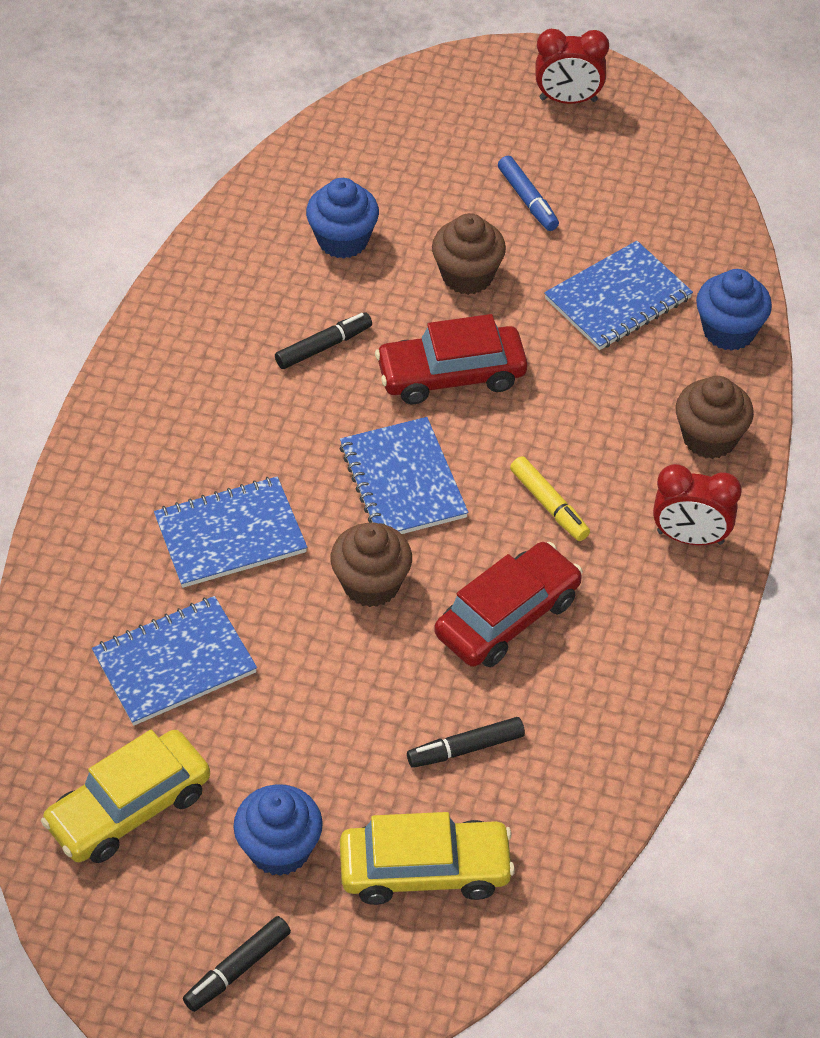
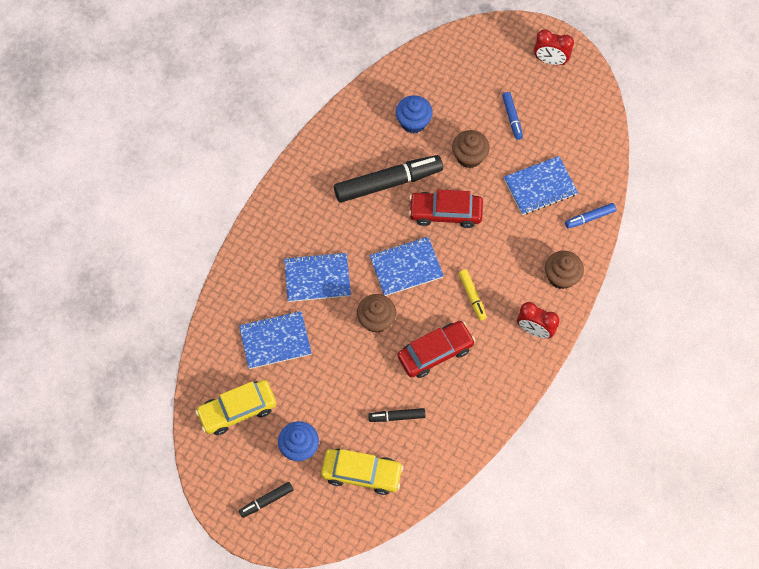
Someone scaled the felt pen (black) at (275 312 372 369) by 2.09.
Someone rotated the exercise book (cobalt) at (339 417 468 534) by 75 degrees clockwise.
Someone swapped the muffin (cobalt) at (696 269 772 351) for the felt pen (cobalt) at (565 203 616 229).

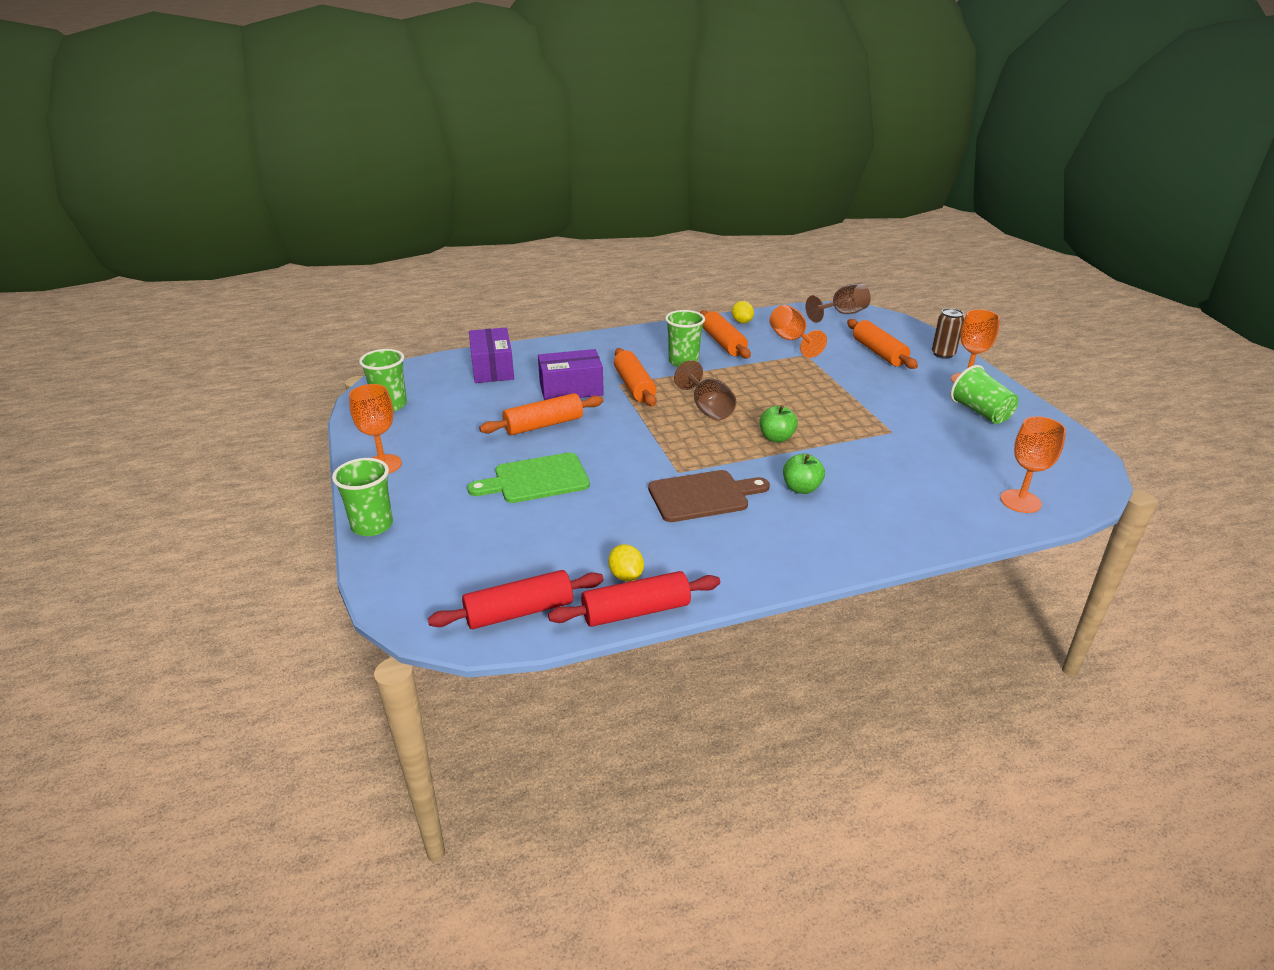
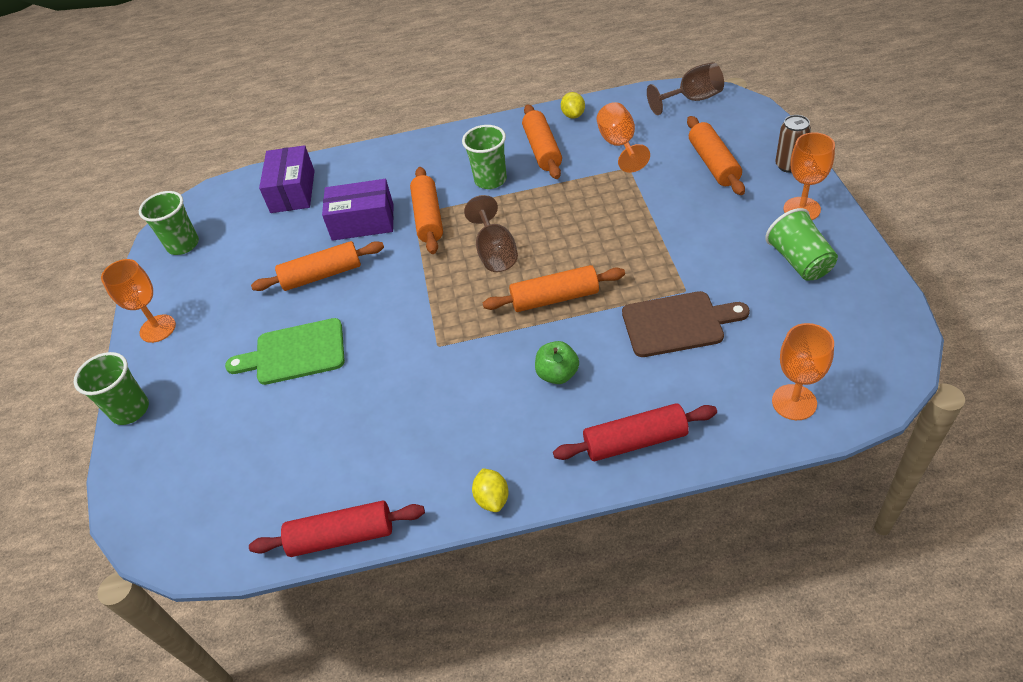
Someone carried the dough roller (crimson) from (428 570 604 629) to (553 403 717 461).
Someone carried the toy lemon (golden) from (608 544 644 581) to (472 468 509 512).
Someone carried the cutting board (dark brown) from (648 470 770 522) to (622 291 750 357).
Someone swapped the apple (leaf-green) at (759 405 798 442) for the dough roller (orange-coloured) at (483 265 625 312).

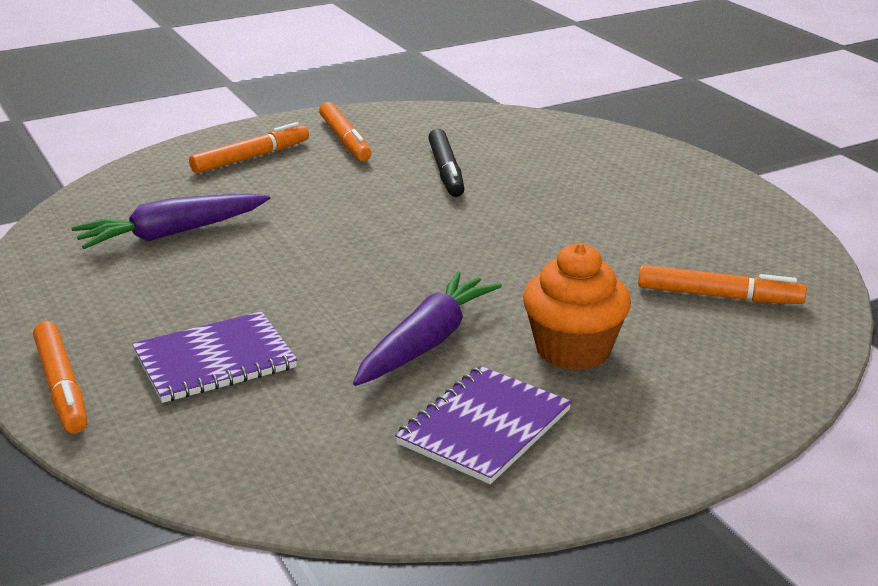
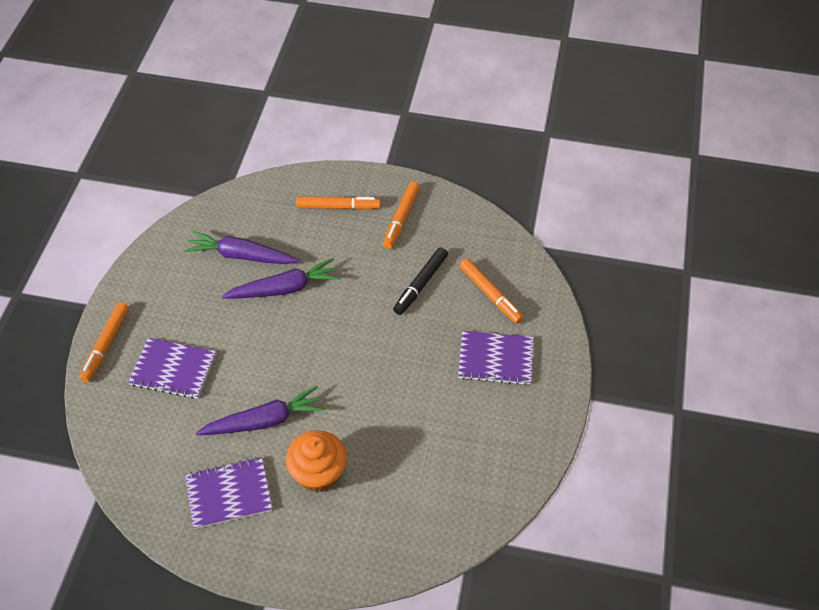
Someone carried the felt pen (orange-coloured) from (638 265 807 304) to (460 259 524 324).
Someone put down the toy carrot (purple) at (222 258 341 299).
Someone put down the exercise book (purple) at (458 331 533 385).

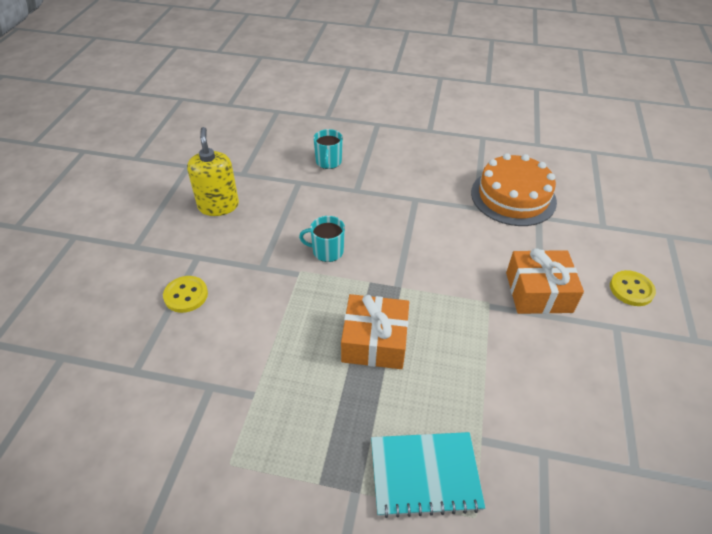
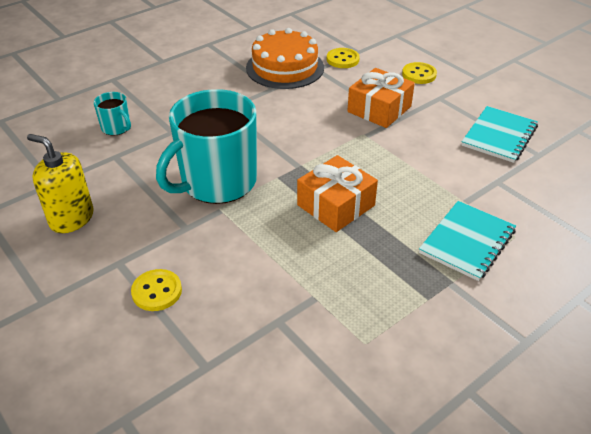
Someone scaled the coffee mug (aqua) at (299 216 345 262) by 2.32.
Someone put down the shirt button (golden) at (327 48 360 68).
Someone put down the exercise book (aqua) at (462 106 538 163).

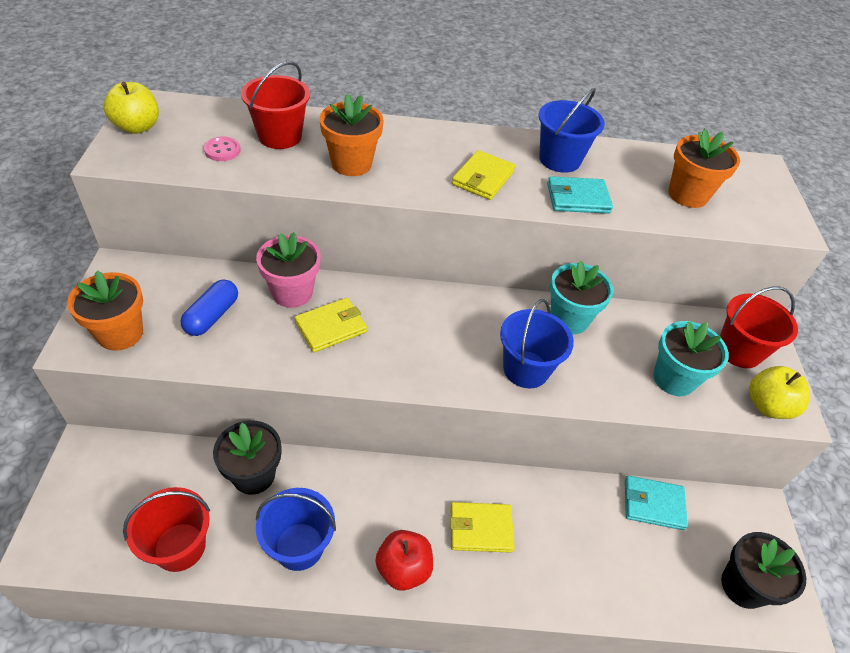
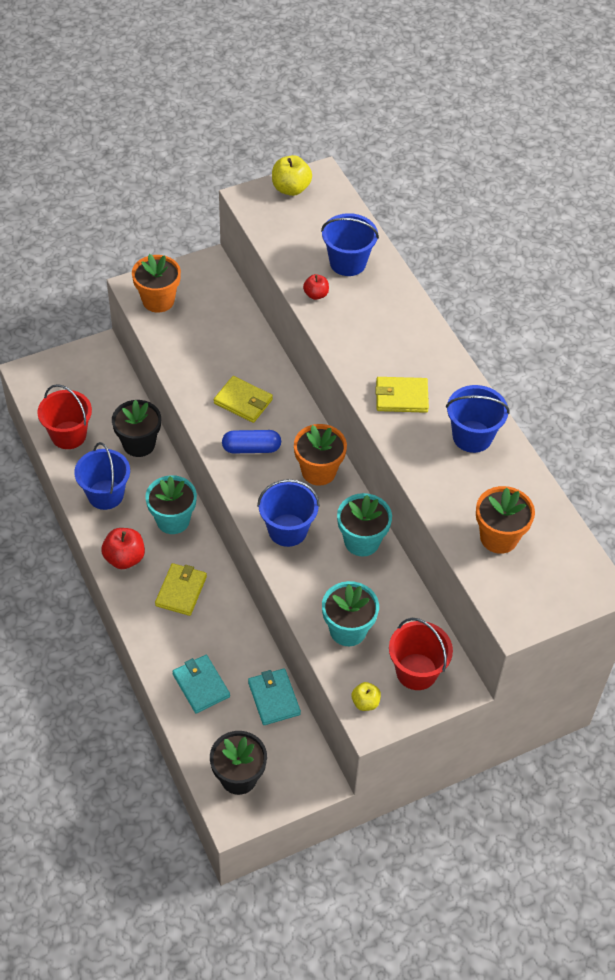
Someone carried the pill (cobalt) from (180 280 238 336) to (222 430 281 454).
Someone took away the shirt button (pink) at (204 137 241 161).
Someone repainted the pail (crimson) at (241 61 310 149), which became the pail (cobalt) at (321 213 379 276).
Someone took away the plant pot (pink) at (256 232 321 308).
Someone carried the plant pot (orange-coloured) from (319 93 384 176) to (294 424 347 486).
Someone rotated the billfold (golden) at (450 502 515 553) by 45 degrees clockwise.
Someone carried the billfold (aqua) from (547 176 613 214) to (172 655 230 713).
Someone scaled the apple (golden) at (749 366 809 419) by 0.61.
Someone put down the plant pot (aqua) at (145 475 197 534).
Someone put down the apple (crimson) at (303 274 329 300).

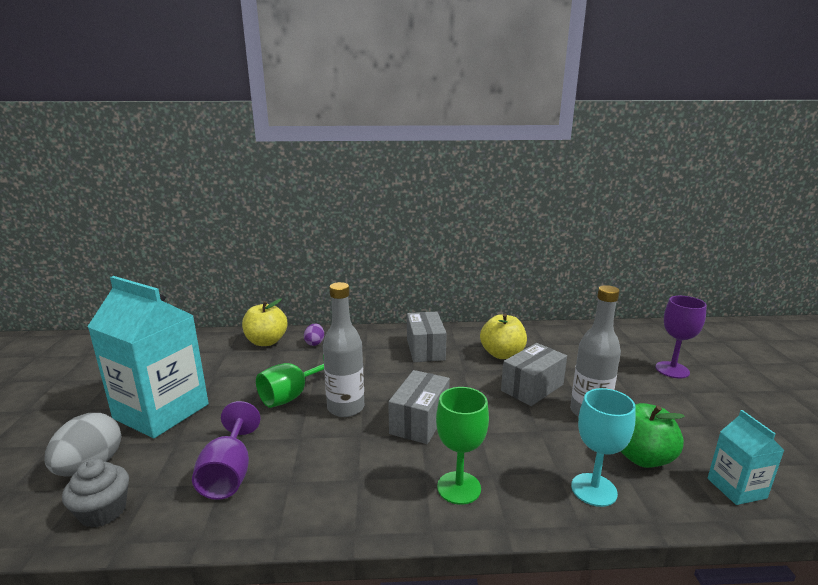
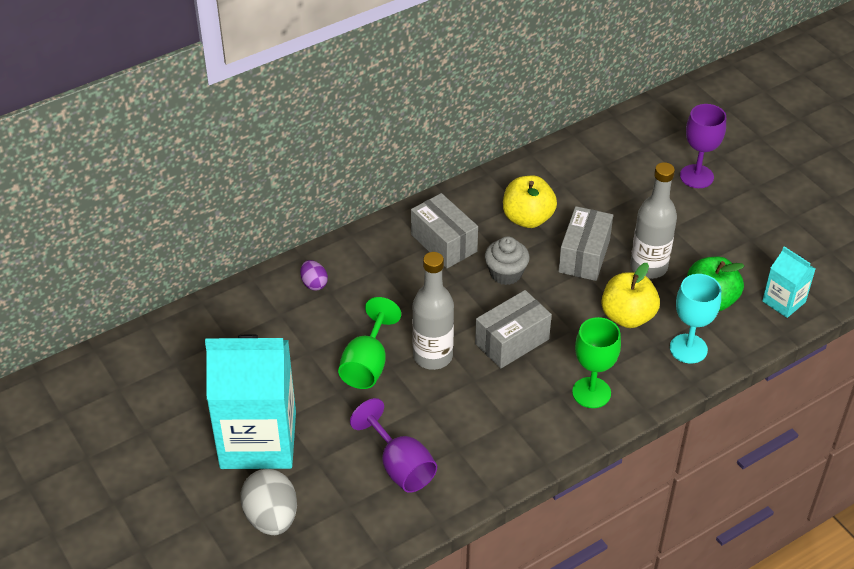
Someone carried the muffin (gray) from (62 458 129 528) to (485 236 530 285).
Someone carried the apple (golden) from (242 299 287 346) to (601 263 660 328).
Someone rotated the parcel (gray) at (388 370 450 444) by 60 degrees clockwise.

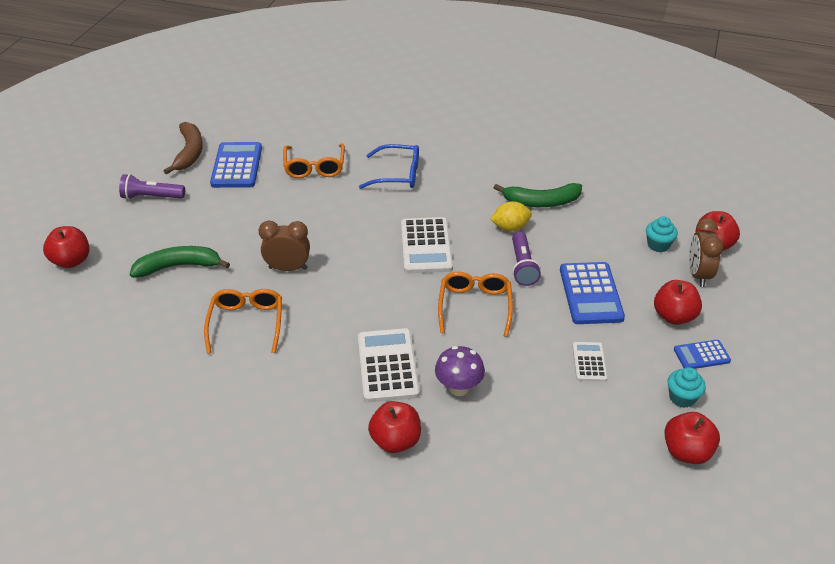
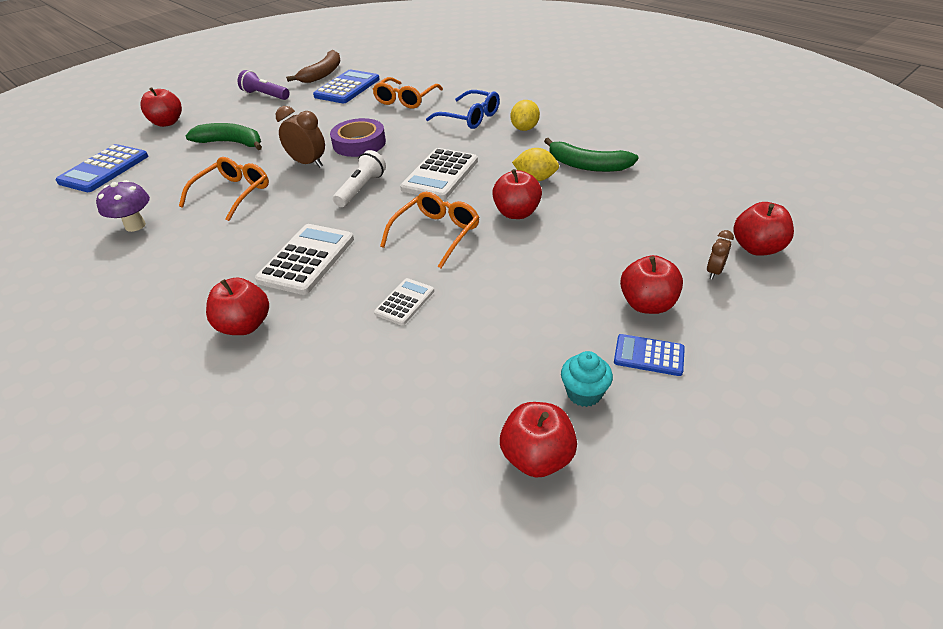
Someone carried the mushroom (purple) from (435 346 485 396) to (96 180 150 232).
Someone swapped the flashlight (purple) at (512 232 541 286) for the apple (crimson) at (492 169 542 219).
Someone carried the pocket calculator (cobalt) from (560 262 625 324) to (55 144 148 192).
Someone carried the pocket calculator (white) from (572 342 608 382) to (374 278 434 325).
Someone took away the muffin (aqua) at (646 216 678 252).
Someone scaled the clock (dark brown) at (689 218 724 287) by 0.57.
Someone put down the tape (purple) at (330 118 386 157).
Someone put down the flashlight (white) at (333 150 386 207).
Someone put down the toy lemon (golden) at (511 100 540 131).

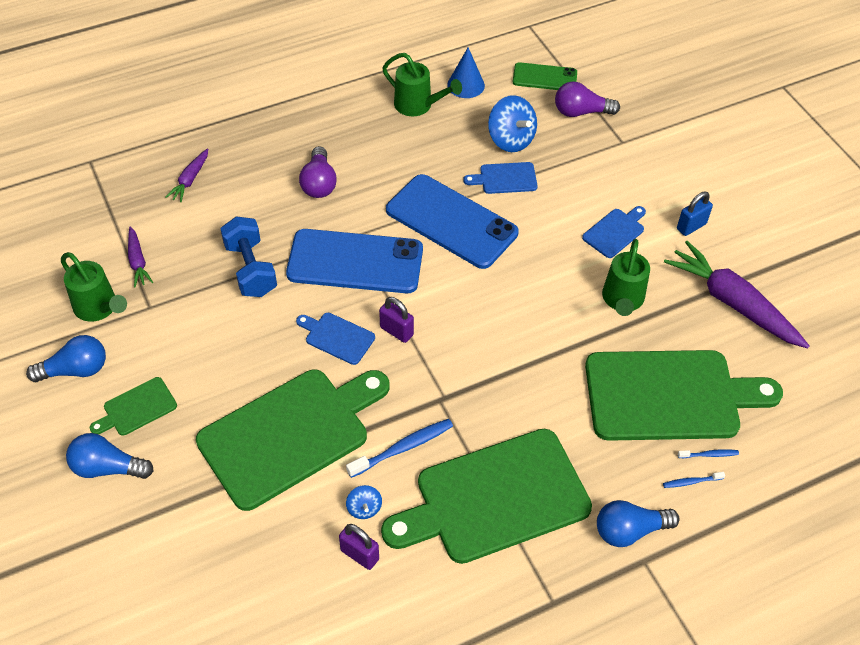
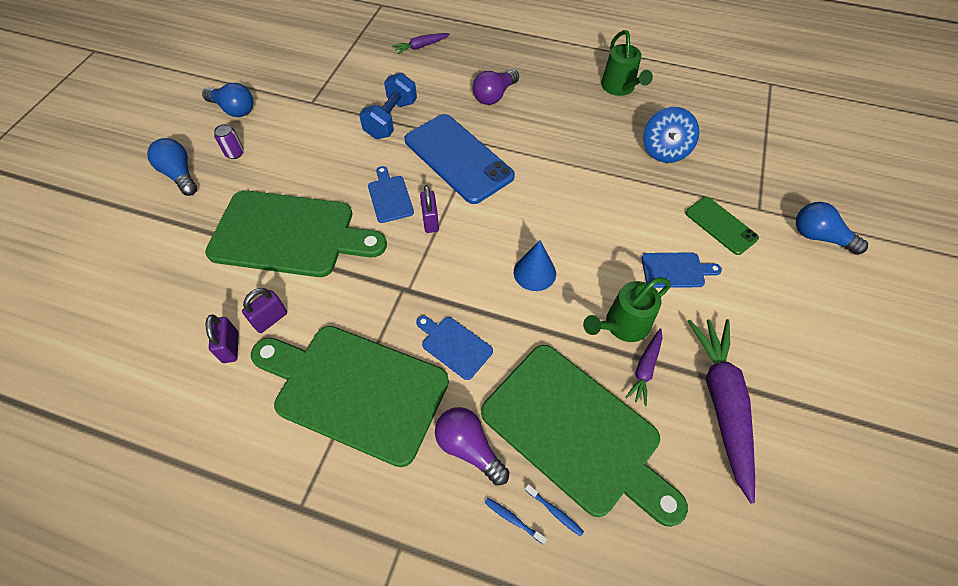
Someone took away the watering can (leaf-green) at (61 252 127 322).
Someone swapped the cutting board (leaf-green) at (90 377 177 435) for the soda can (purple) at (214 124 244 159).
Someone carried the toy carrot (purple) from (128 226 153 288) to (625 328 662 406).
Someone took away the toothbrush (cobalt) at (346 419 453 478).
Someone swapped the spinning top (cobalt) at (346 485 382 519) for the small lock (purple) at (242 288 287 333).
Someone took away the phone (cobalt) at (386 174 519 269).
Someone carried the cone shape (cobalt) from (447 47 485 98) to (514 240 556 291).
Someone carried the cutting board (cobalt) from (463 162 538 194) to (416 316 493 380).
Someone carried the phone (leaf-green) from (513 62 577 90) to (685 197 759 255).
Someone carried the light bulb (purple) from (555 81 620 117) to (435 407 509 486).
Someone carried the light bulb (cobalt) from (597 500 680 547) to (796 202 868 255).
Someone took away the small lock (cobalt) at (677 192 713 236).

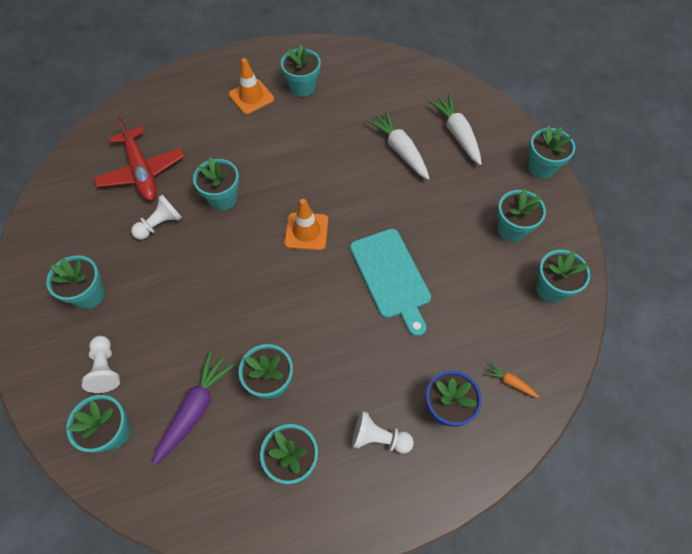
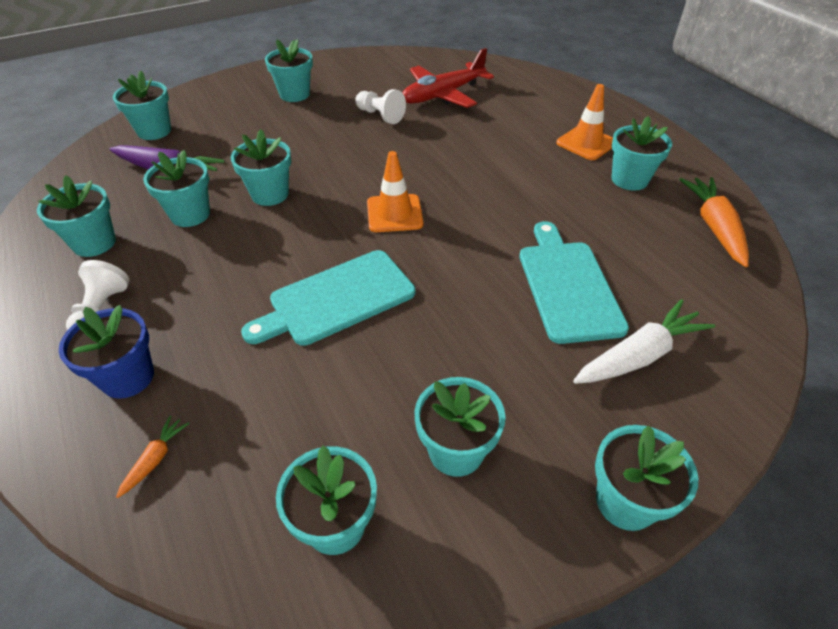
Someone took away the pawn (white) at (82 336 120 393).
Someone carried the plant pot (aqua) from (193 157 239 210) to (231 129 291 206).
Someone swapped the toy carrot (white) at (366 110 430 180) for the cutting board (aqua) at (519 221 629 344).
Someone put down the toy carrot (orange-coloured) at (679 177 749 267).

